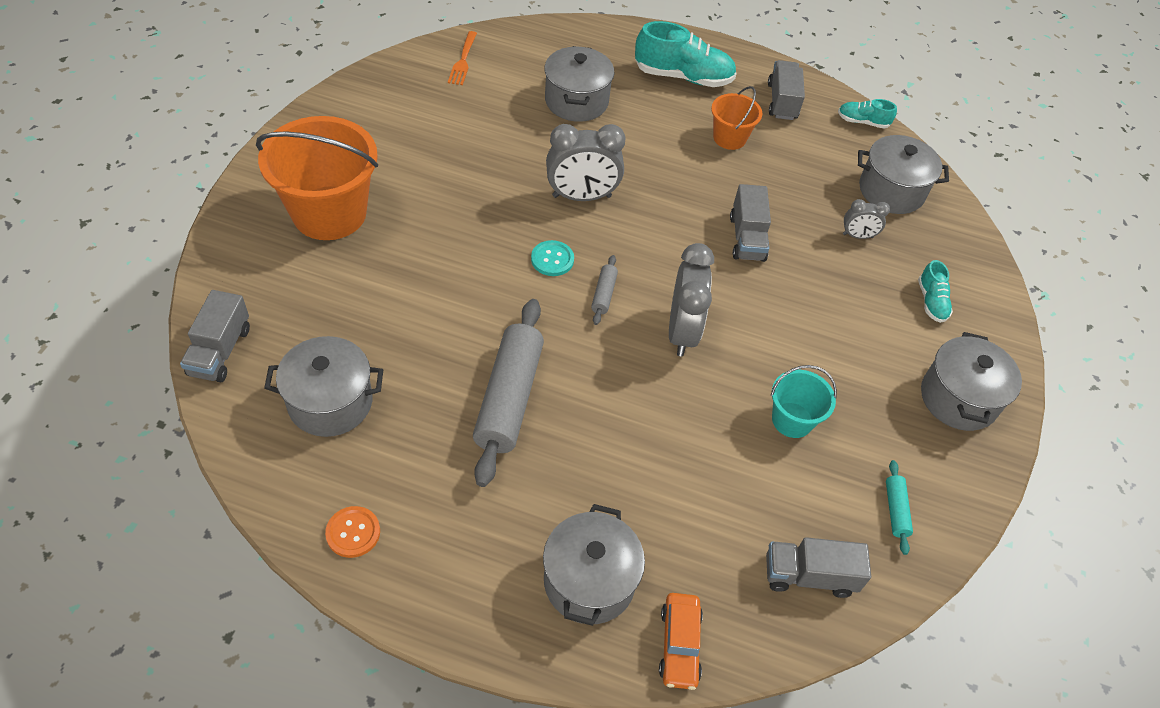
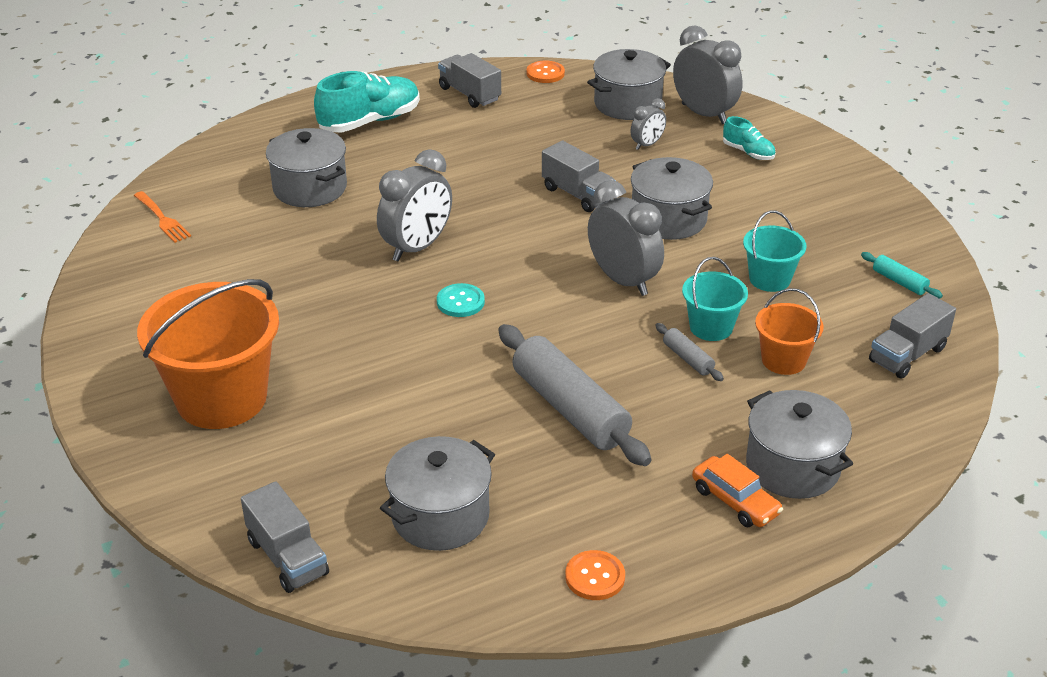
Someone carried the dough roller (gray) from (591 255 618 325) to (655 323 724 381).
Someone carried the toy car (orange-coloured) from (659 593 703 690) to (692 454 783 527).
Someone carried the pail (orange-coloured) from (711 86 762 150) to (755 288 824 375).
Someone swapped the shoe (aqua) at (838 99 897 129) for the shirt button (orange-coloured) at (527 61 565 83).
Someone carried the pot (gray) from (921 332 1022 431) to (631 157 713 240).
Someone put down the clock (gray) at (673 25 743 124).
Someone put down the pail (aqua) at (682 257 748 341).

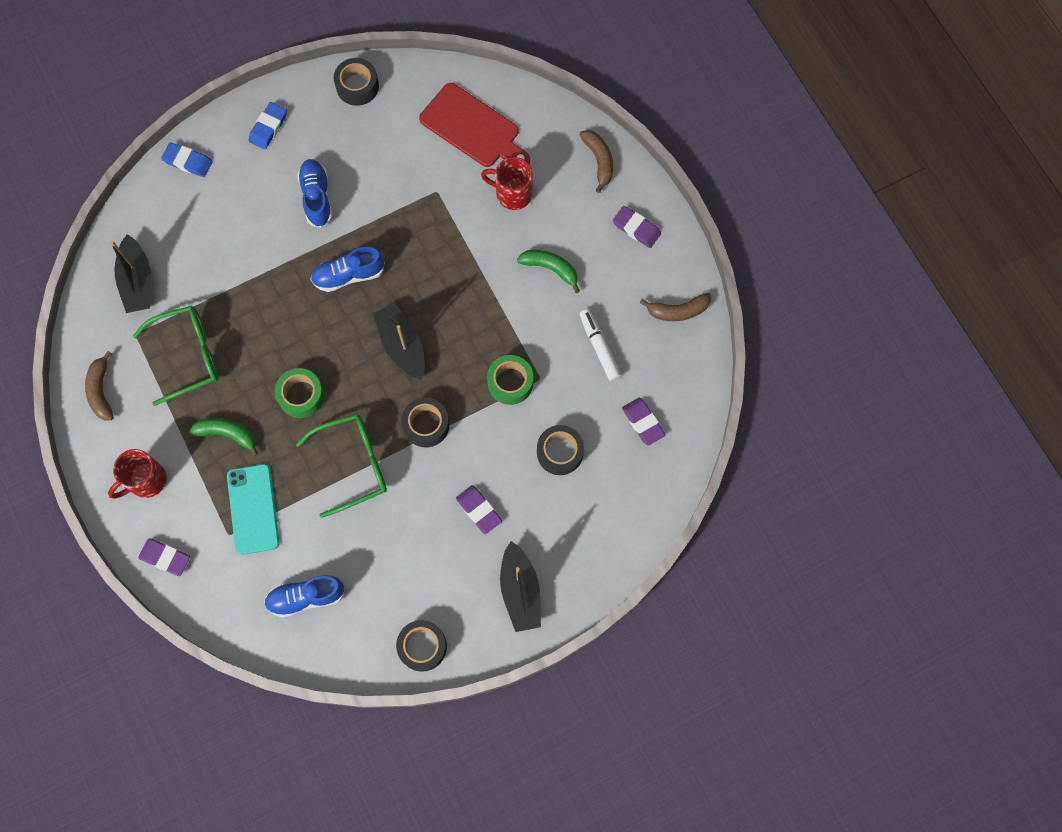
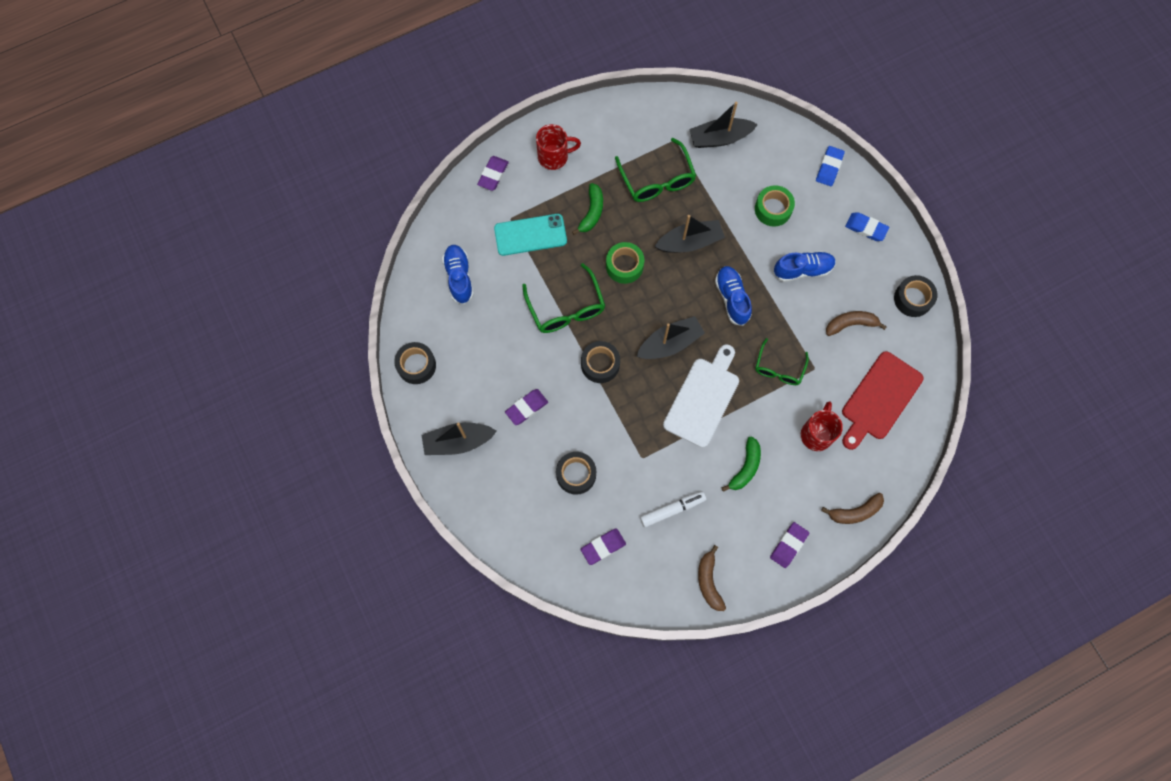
Someone carried the banana fruit (dark brown) from (85 351 114 420) to (826 311 887 336).
Someone rotated the coffee mug (crimson) at (108 449 167 499) by 120 degrees clockwise.
Someone carried the tape (leaf-green) from (487 355 533 405) to (755 185 795 227).
Someone put down the toy boat (black) at (654 215 725 253).
Someone put down the cutting board (white) at (663 344 739 448).
Someone put down the glasses (leaf-green) at (756 338 809 385).

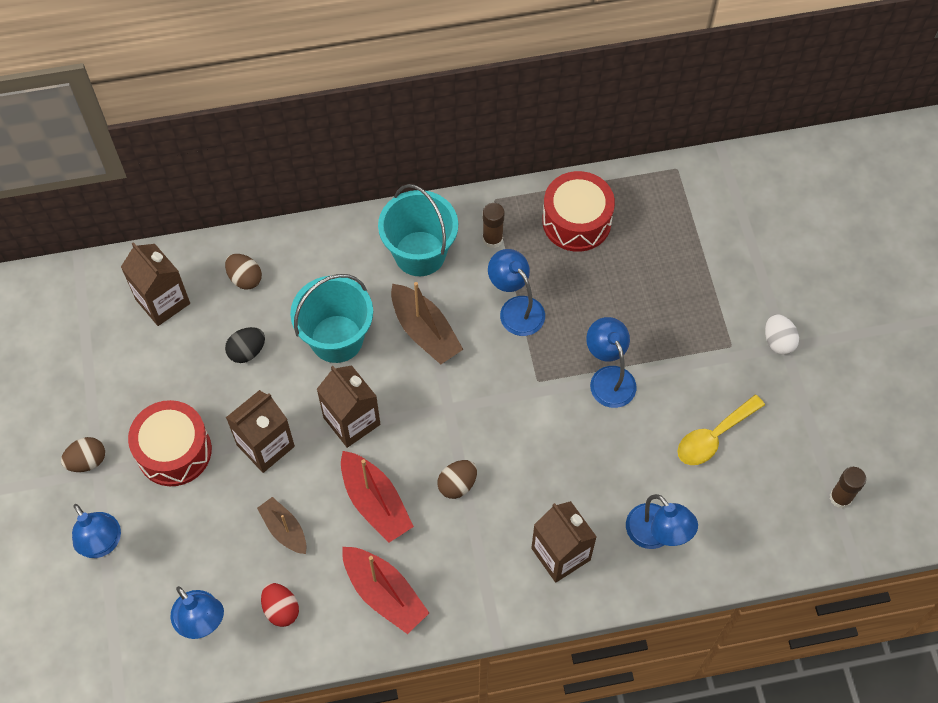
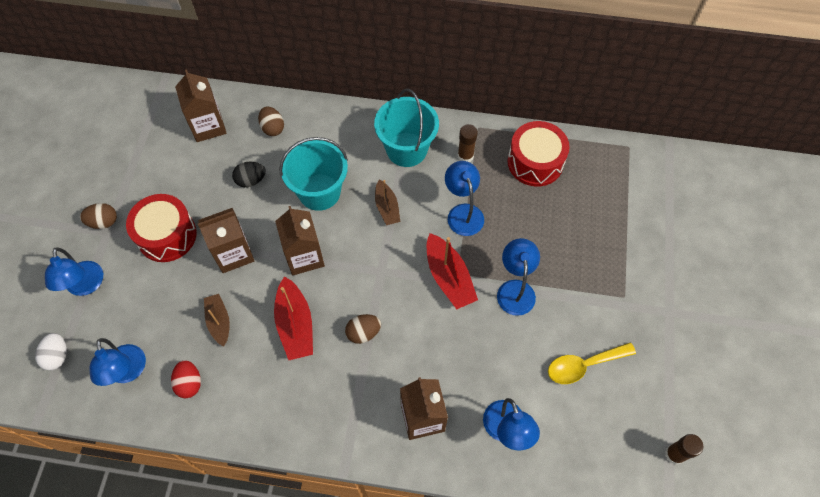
Someone carried the toy boat (crimson) from (342 547 429 634) to (427 233 478 309).
Someone scaled the toy boat (dark brown) at (391 282 464 364) by 0.64.
Someone carried the egg shape (white) from (765 314 799 355) to (35 333 67 370).

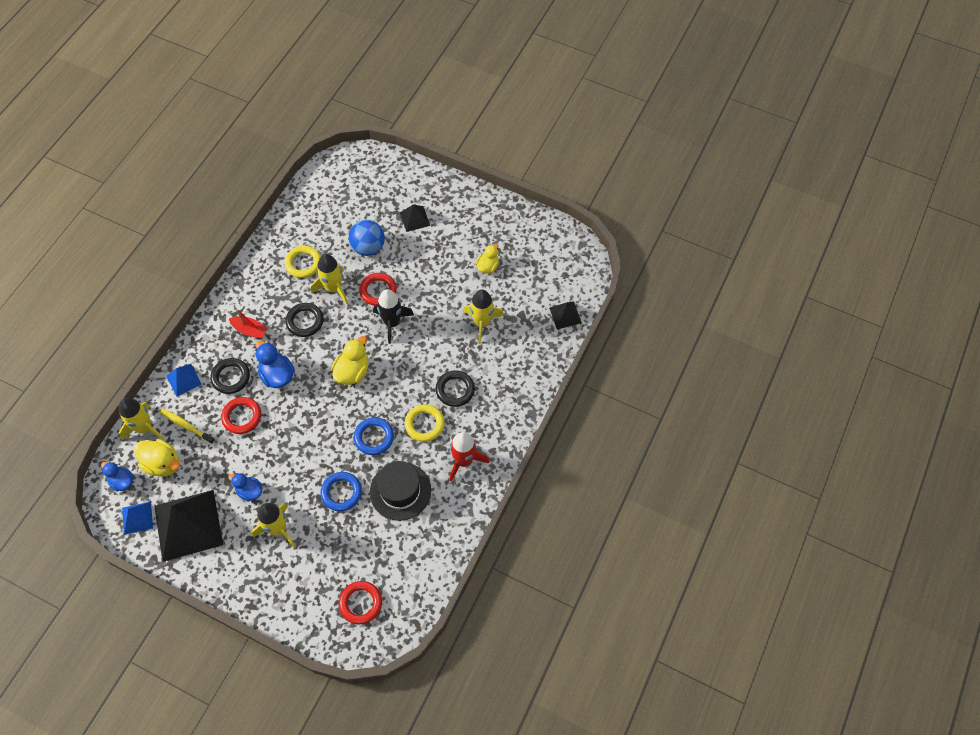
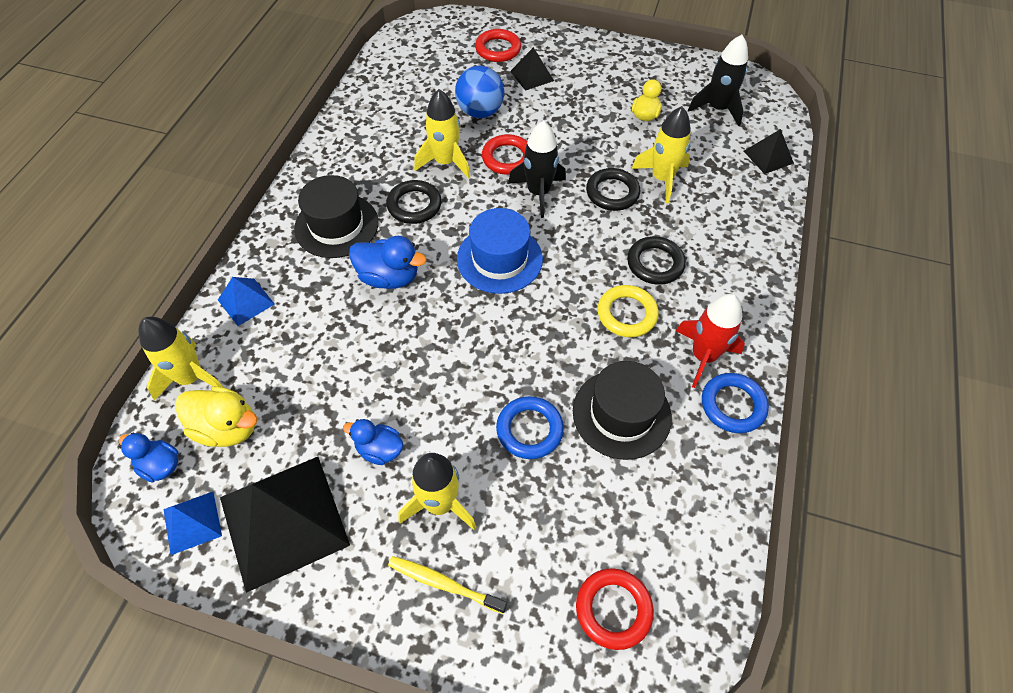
Someone carried the toothbrush (golden) from (160 408 215 444) to (388 556 507 614).
Someone carried the hoop (black) from (210 358 250 394) to (586 168 640 211).
Someone carried the hoop (crimson) from (221 397 261 434) to (475 29 521 62).
Someone swapped the toy boat (crimson) at (229 309 268 339) for the top hat (black) at (294 175 379 258).
Someone rotated the duck (cobalt) at (255 340 295 388) by 150 degrees clockwise.
Someone took away the hoop (golden) at (285 246 321 278).
Someone swapped the duck (golden) at (331 336 369 385) for the top hat (cobalt) at (457 208 543 294).
Someone carried the hoop (cobalt) from (354 417 394 455) to (702 373 769 433).
Someone put down the rocket (black) at (688 35 748 126).

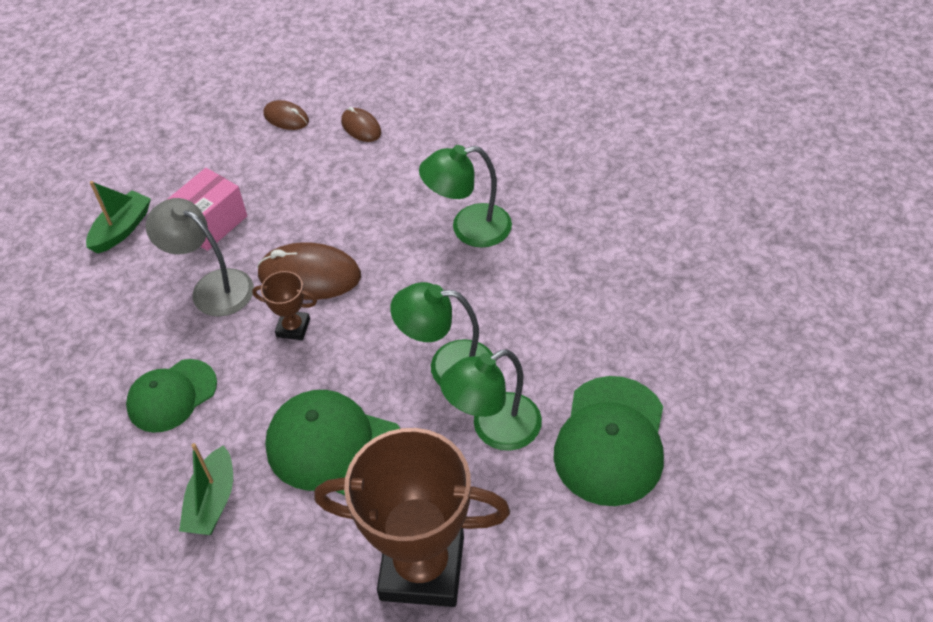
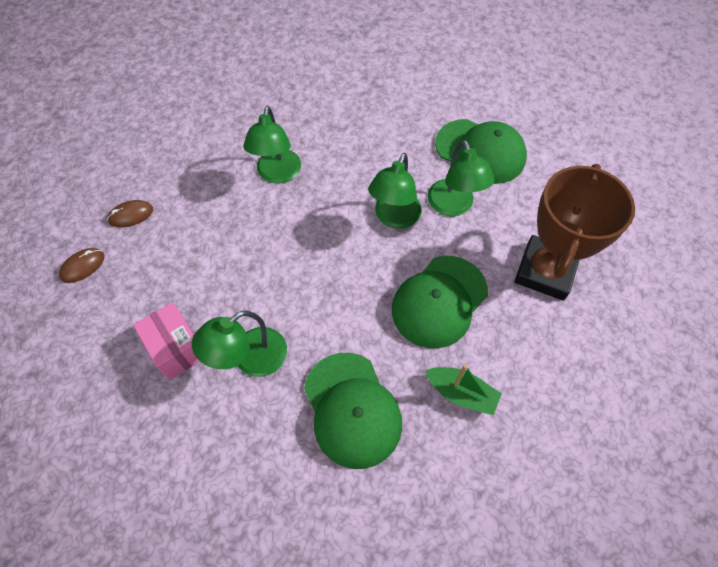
Someone took away the toy boat (leaf-green) at (86 181 151 253).
Someone scaled the cap (leaf-green) at (126 359 217 433) by 1.50.
Someone repainted the lamp (gray) at (146 198 254 317), which became the lamp (leaf-green) at (192 310 287 377).
Someone took away the trophy (dark brown) at (252 271 317 340).
Someone took away the computer mouse (dark brown) at (257 242 361 300).

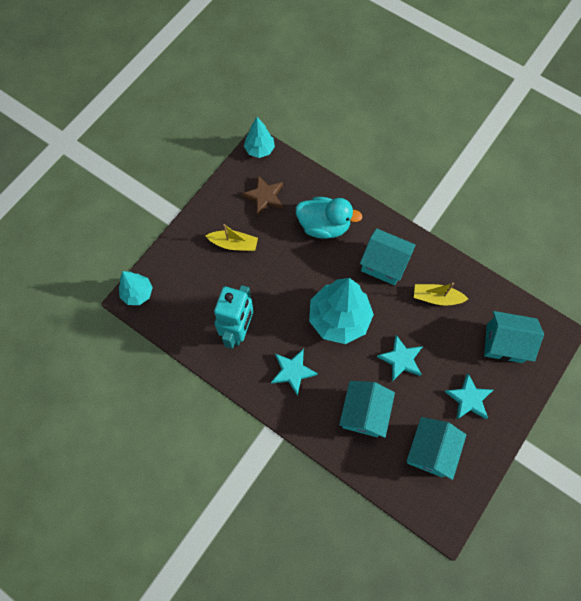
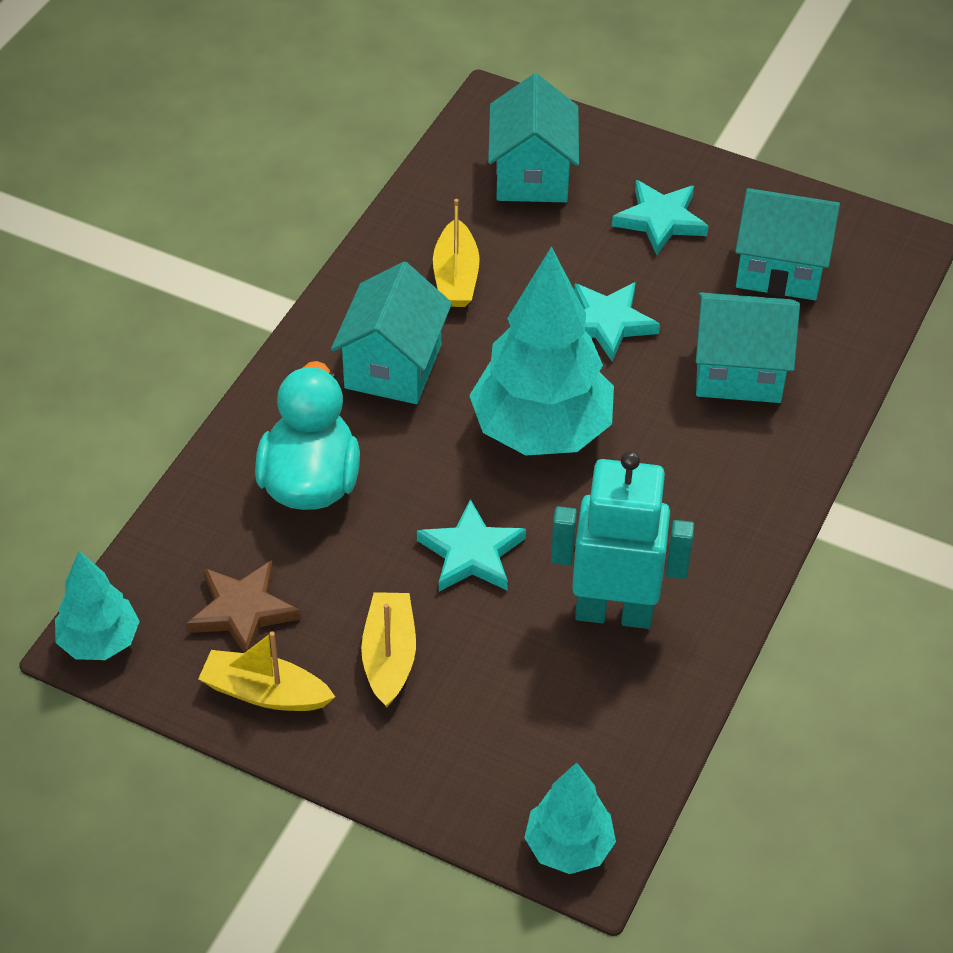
Someone carried the star (aqua) from (271 349 318 396) to (417 499 526 592).
Someone put down the toy boat (golden) at (198 631 335 711).

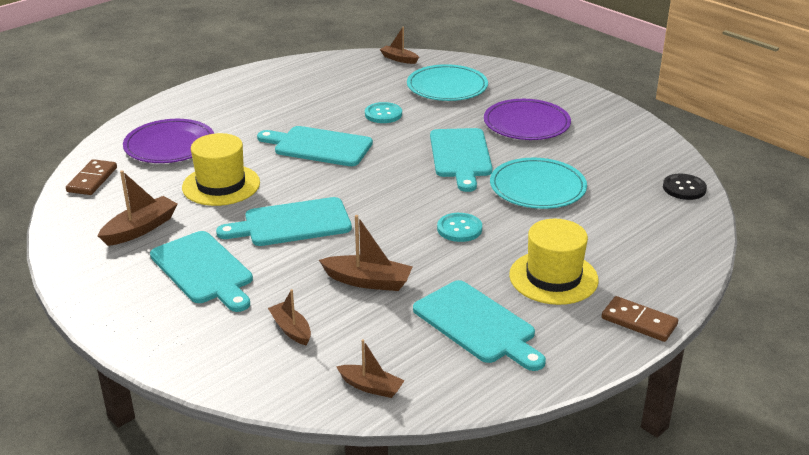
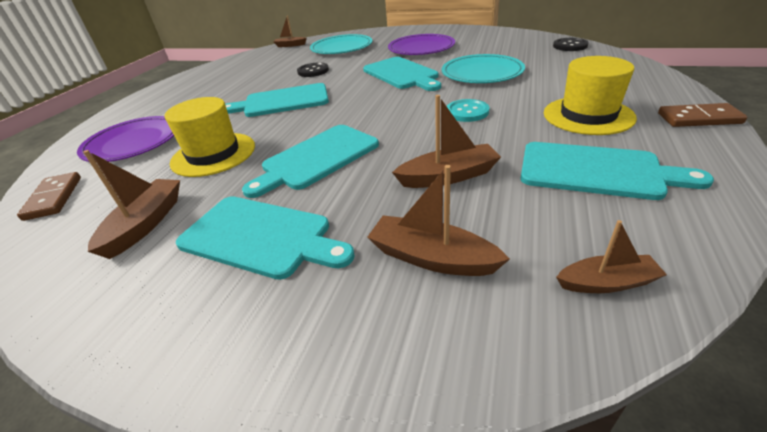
Someone scaled the toy boat (dark brown) at (268 289 311 346) by 1.51.
Someone repainted the shirt button (aqua) at (365 102 402 123), which became the shirt button (black) at (297 62 329 77).

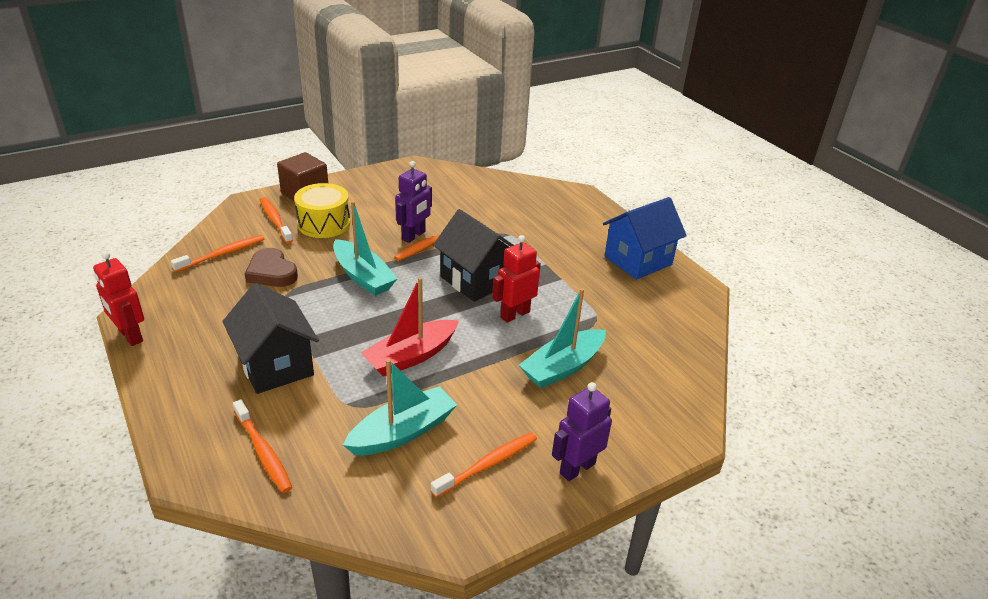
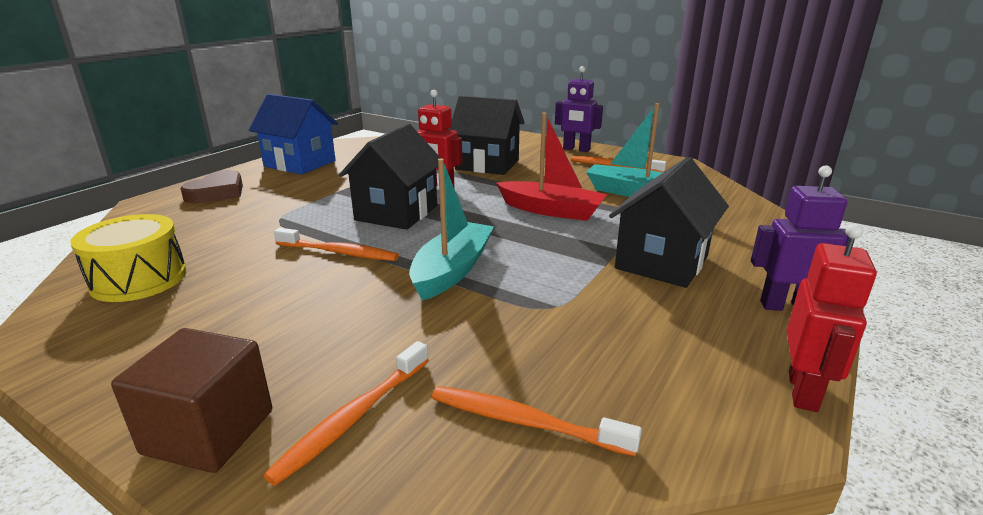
Someone took away the toothbrush (orange-coloured) at (233 399 292 493).
Someone carried the love heart (dark brown) from (245 248 298 287) to (180 170 243 203).
Someone carried the snare drum (golden) from (294 183 350 238) to (70 214 187 302).
Someone carried the robot (purple) from (395 161 432 243) to (751 165 849 311).
Someone swapped the toy boat (aqua) at (519 288 606 388) for the toy house (black) at (449 95 525 175).

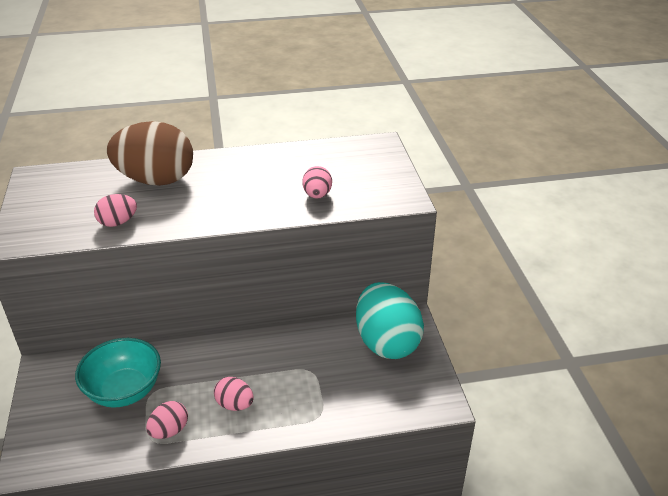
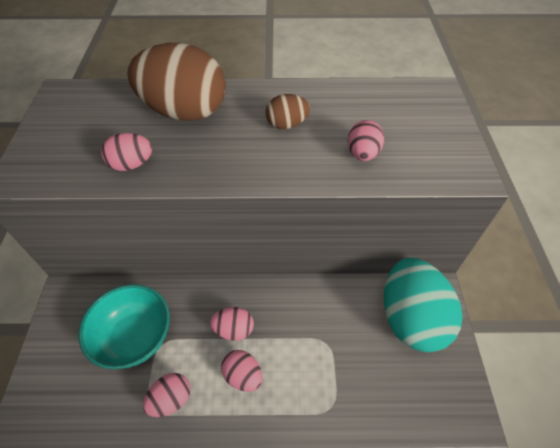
Someone put down the egg shape (pink) at (210 307 254 341).
Someone put down the egg shape (dark brown) at (265 94 310 129).

